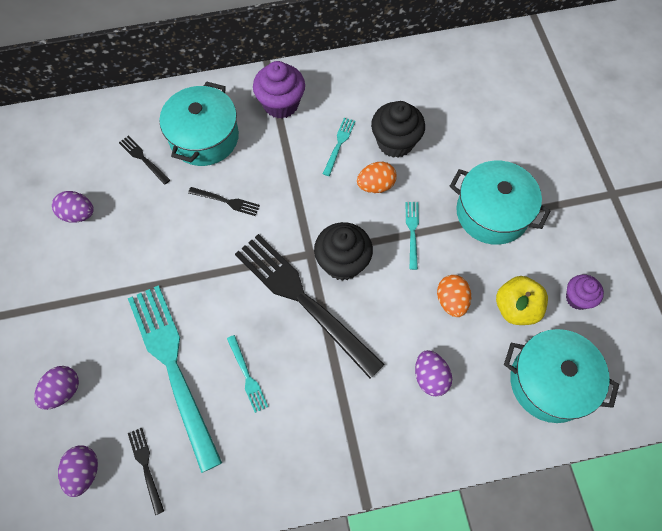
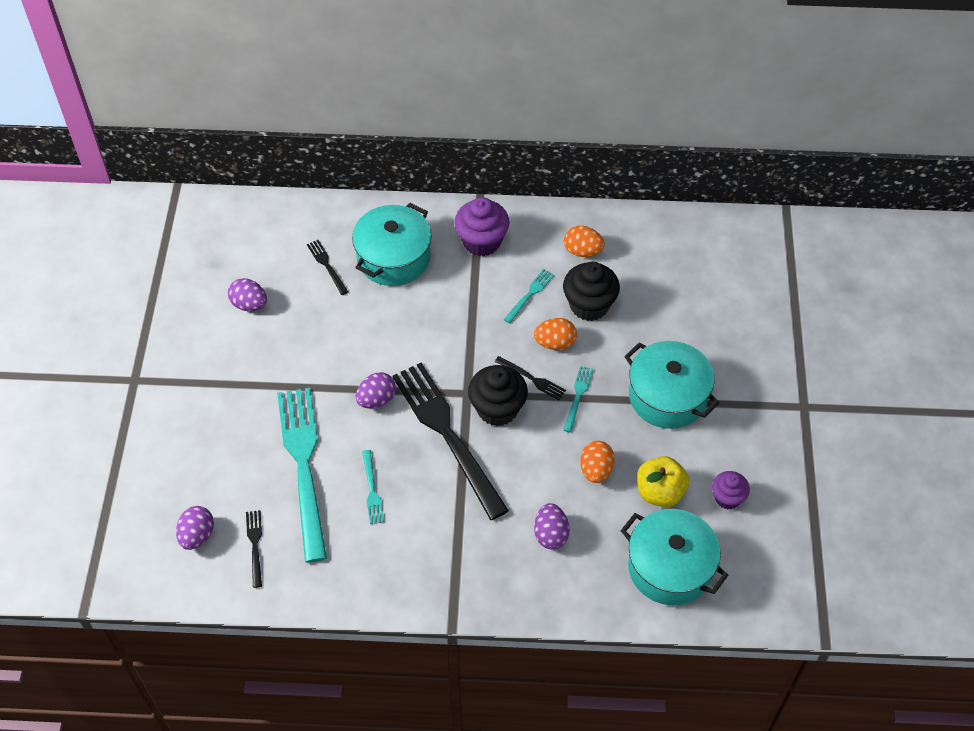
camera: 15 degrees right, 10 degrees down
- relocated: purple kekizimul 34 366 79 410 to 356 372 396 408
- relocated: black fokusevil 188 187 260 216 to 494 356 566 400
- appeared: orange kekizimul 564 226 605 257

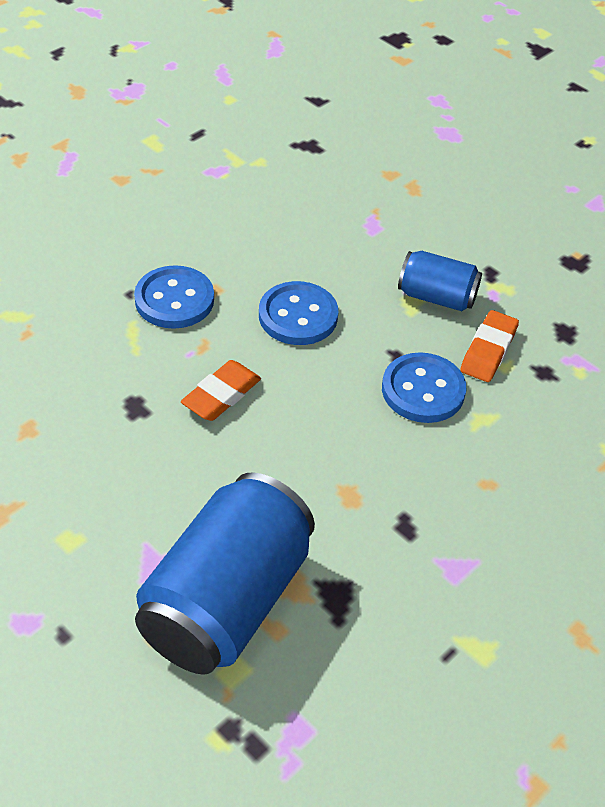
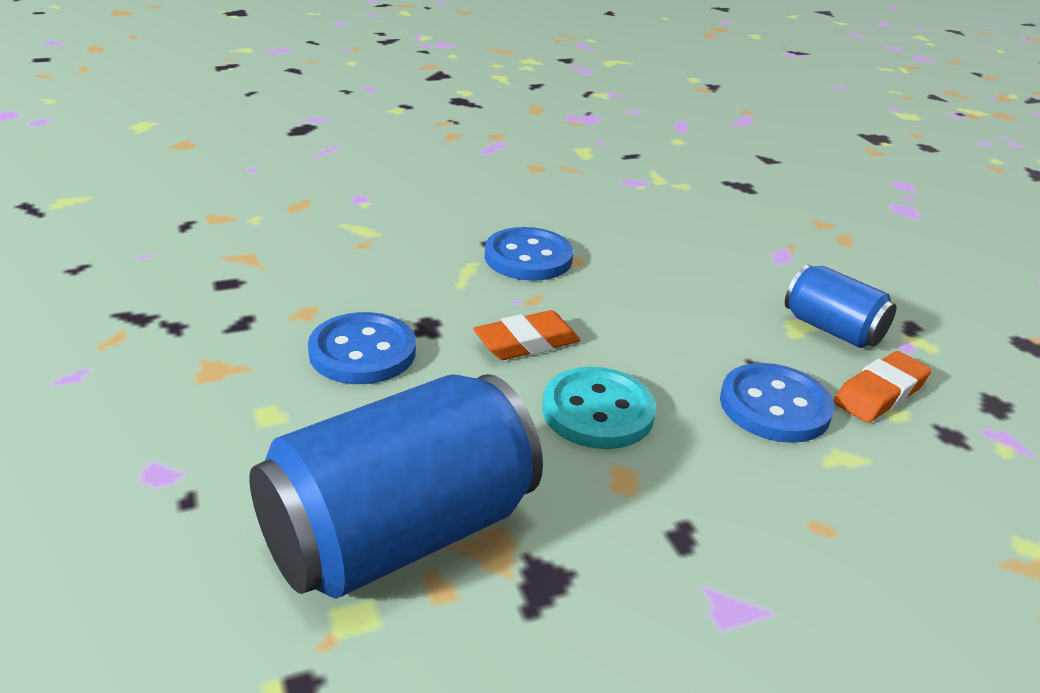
camera: 25 degrees right, 15 degrees down
- relocated: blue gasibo 259 281 338 345 to 308 312 416 384
- appeared: turquoise gasibo 542 367 656 449

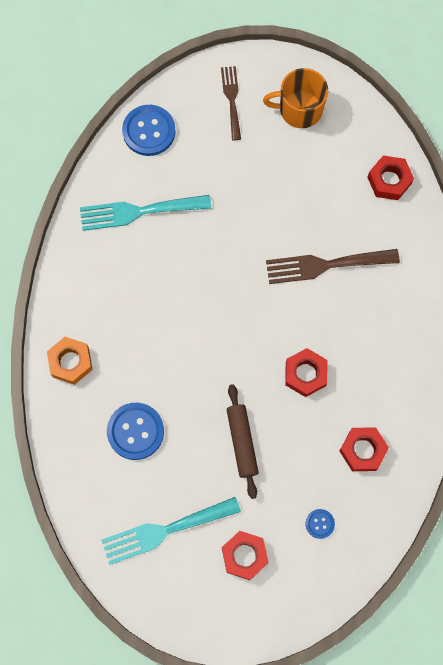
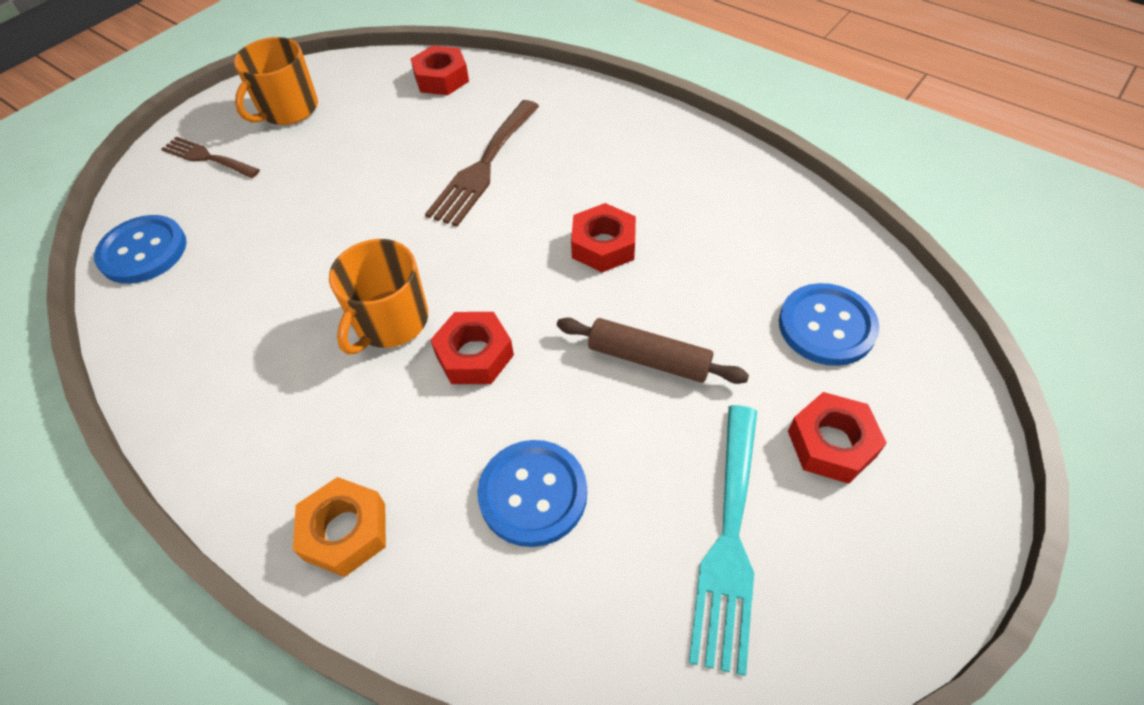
camera: 55 degrees left, 20 degrees down
- appeared: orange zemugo 329 239 428 354
- relocated: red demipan 340 427 389 471 to 431 312 514 384
- size: blue gasibo 306 509 335 539 = 779 283 879 366 x2.00
- missing: turquoise fokusevil 80 195 211 231

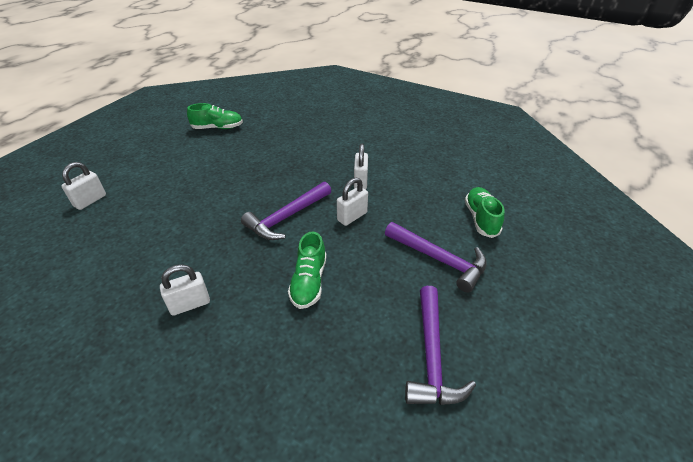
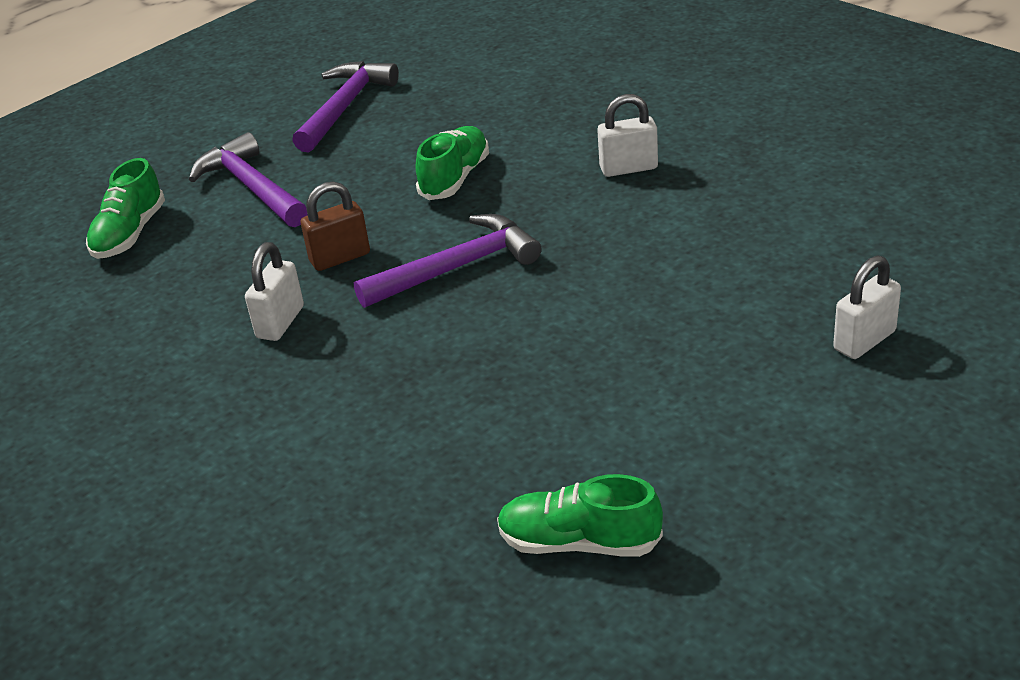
camera: 160 degrees left, 5 degrees down
- colour: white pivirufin 337 178 368 226 to brown pivirufin 300 181 370 271

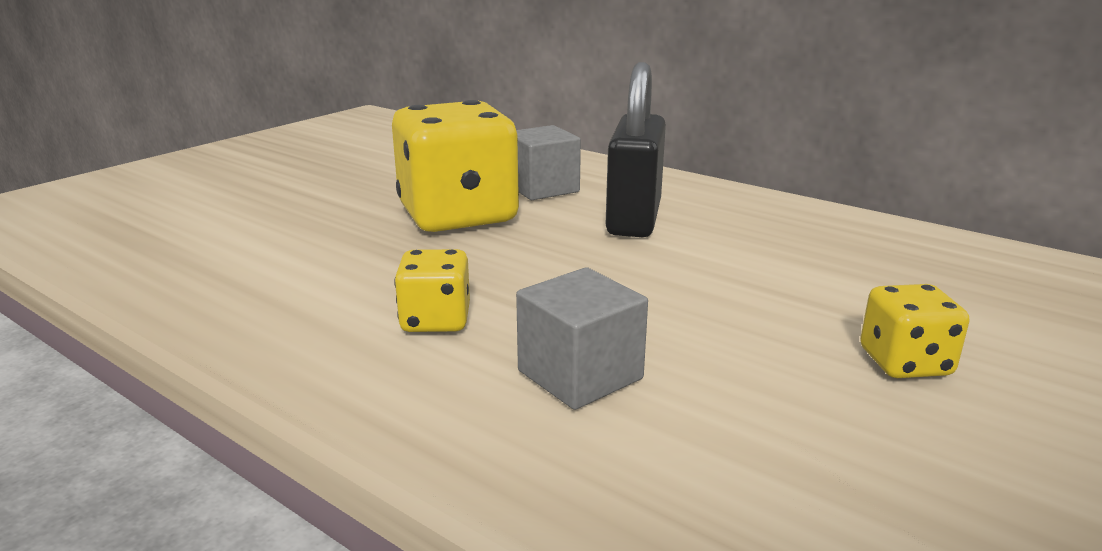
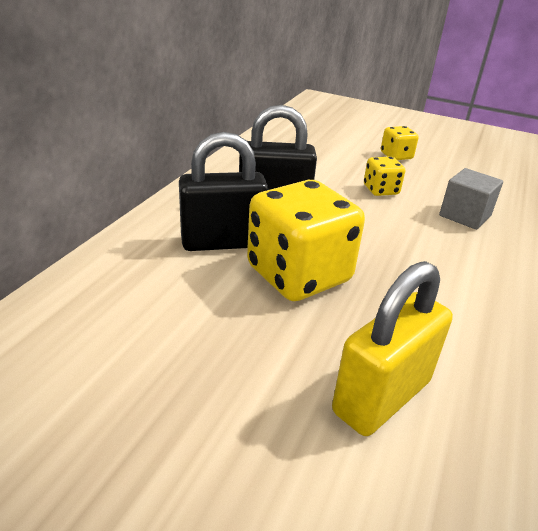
camera: 105 degrees left, 10 degrees up
- exchanged: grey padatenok 516 125 581 200 to black pivirufin 179 132 268 251
- appeared: yellow pivirufin 332 261 453 436
- relocated: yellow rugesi 394 249 470 332 to 364 156 405 196

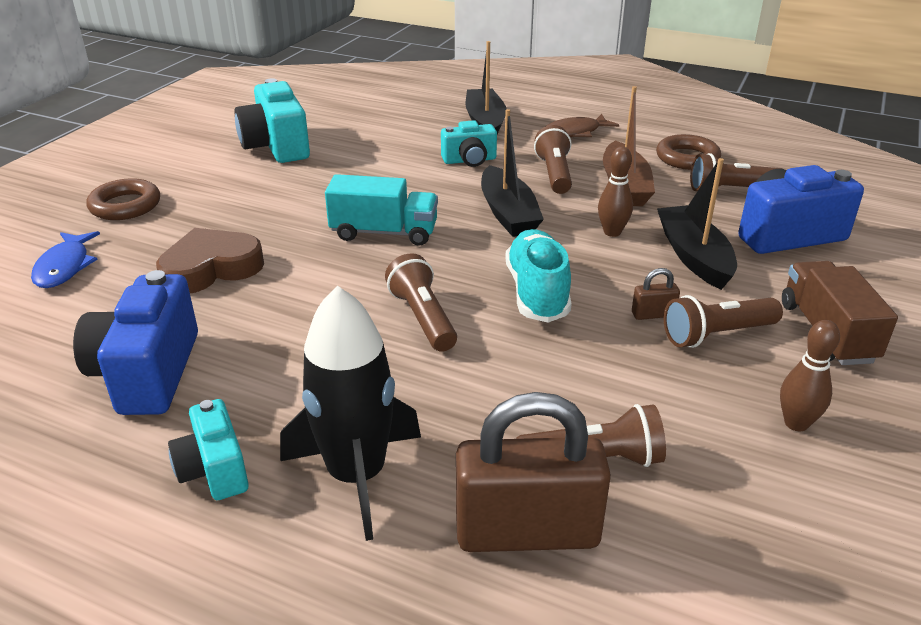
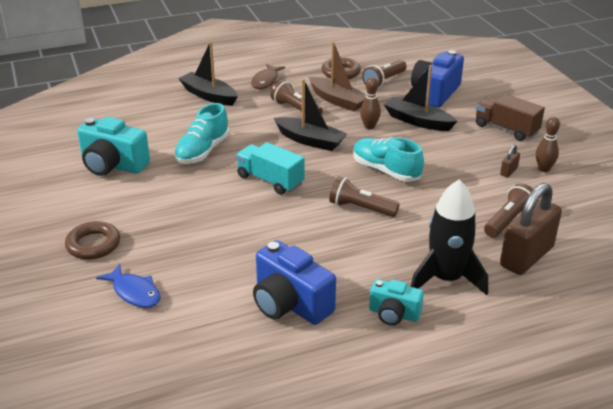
camera: 45 degrees left, 0 degrees up
- appeared: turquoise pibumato 174 103 229 164
- spun: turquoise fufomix 325 174 438 246 = 236 142 305 195 105 degrees counterclockwise
- relocated: brown pivirufin 632 268 680 320 to 500 145 520 177
- missing: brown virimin 156 228 264 293
- missing: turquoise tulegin 441 120 497 167
- missing: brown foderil 664 295 783 348

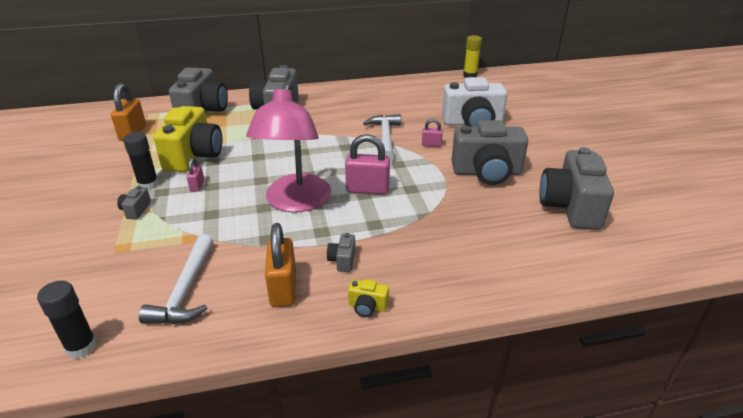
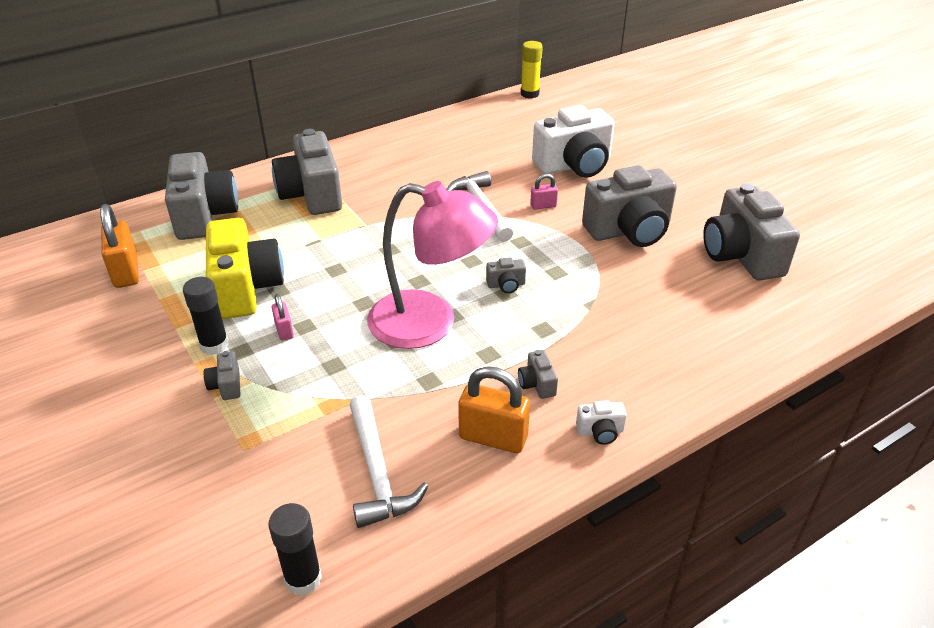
camera: 20 degrees left, 5 degrees up
- spun: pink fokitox 246 82 331 212 = 367 181 498 349 60 degrees counterclockwise
- spun: orange pivirufin 265 223 296 307 = 458 366 530 453 45 degrees counterclockwise
- exchanged: pink pivirufin 345 134 390 195 to grey tulegin 486 257 526 293
- colour: yellow tulegin 348 279 389 317 to white tulegin 576 400 627 445

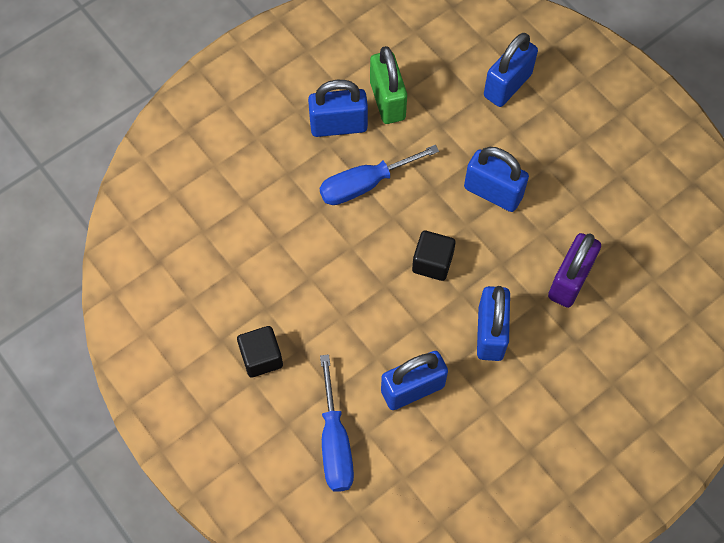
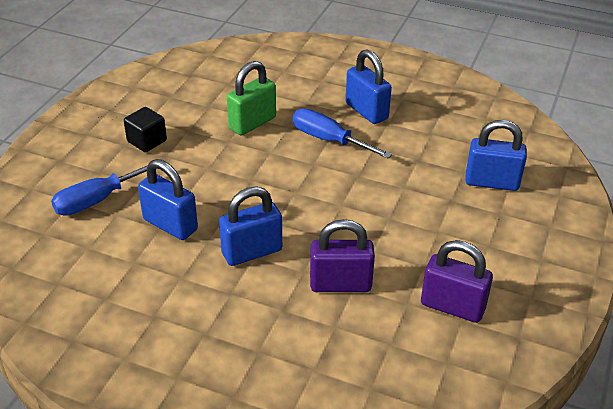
camera: 60 degrees right, 25 degrees down
- relocated: green pivirufin 370 46 407 124 to 227 61 276 135
- appeared: purple pivirufin 421 240 493 323
- missing: black padatenok 412 230 455 281
- missing: blue pivirufin 464 147 529 212

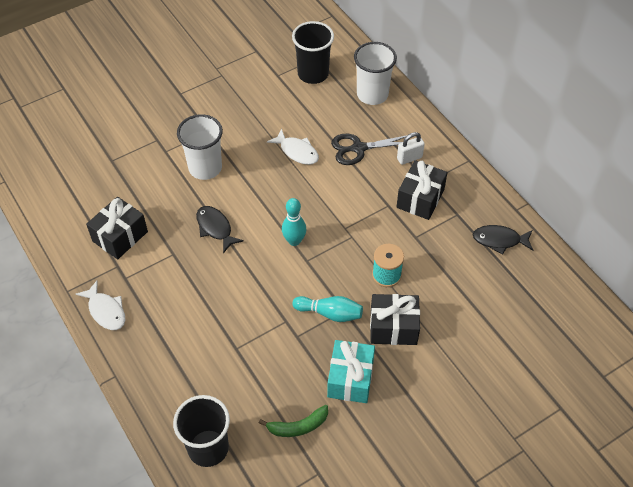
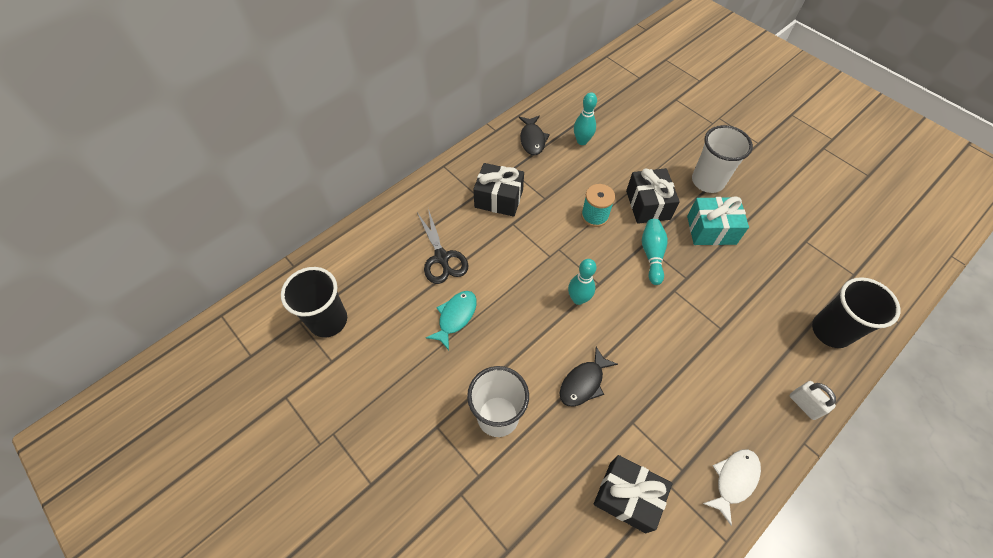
camera: 100 degrees left, 5 degrees up
- colour: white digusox 267 128 319 165 to turquoise digusox 426 291 477 350
- appeared: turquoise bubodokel 574 92 597 145
- relocated: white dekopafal 354 42 397 105 to 692 125 753 193
- relocated: white pivirufin 397 132 424 165 to 789 381 836 420
- missing: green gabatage 259 405 328 437

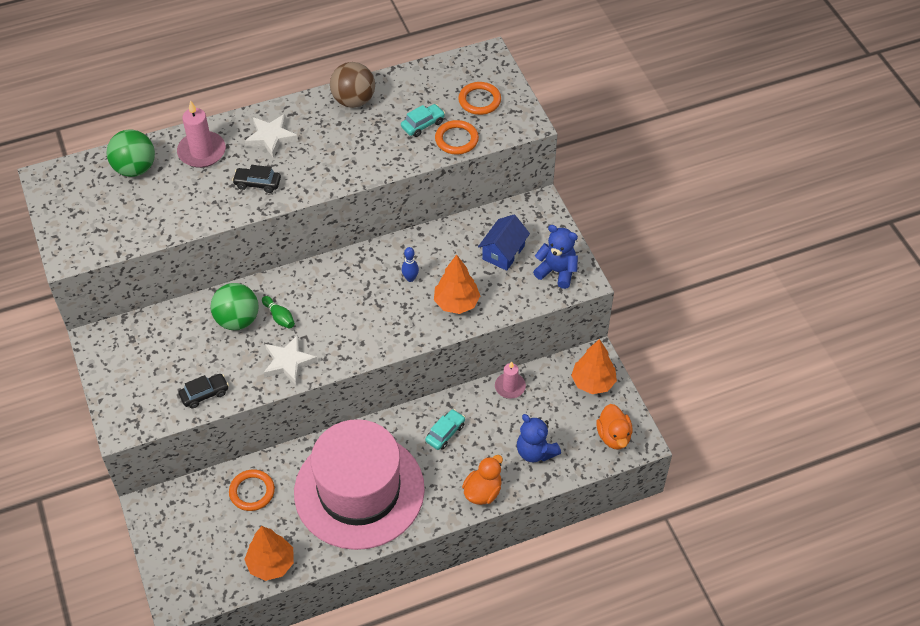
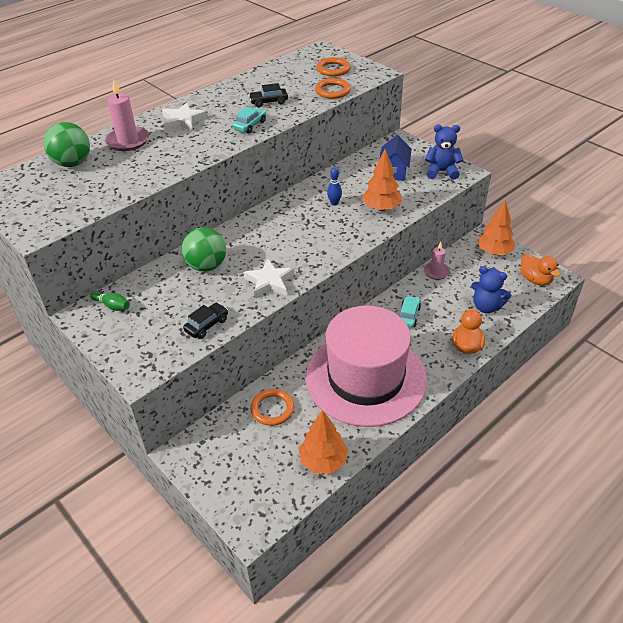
camera: 20 degrees left, 10 degrees down
- relocated: green bubodokel 262 296 295 329 to 90 291 130 311
- relocated: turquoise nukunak 401 104 445 137 to 232 107 266 133
- relocated: black nukunak 232 165 281 193 to 249 83 288 107
- missing: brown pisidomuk 330 62 375 108

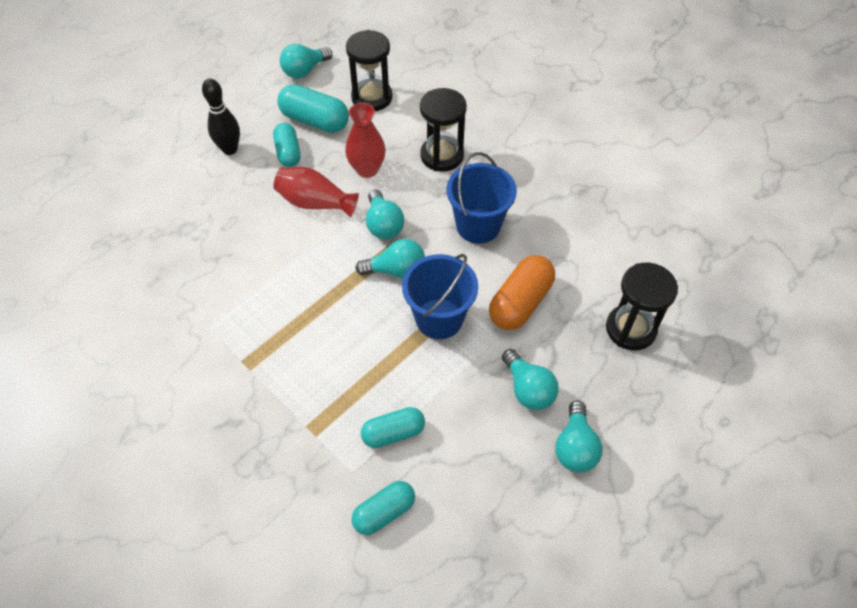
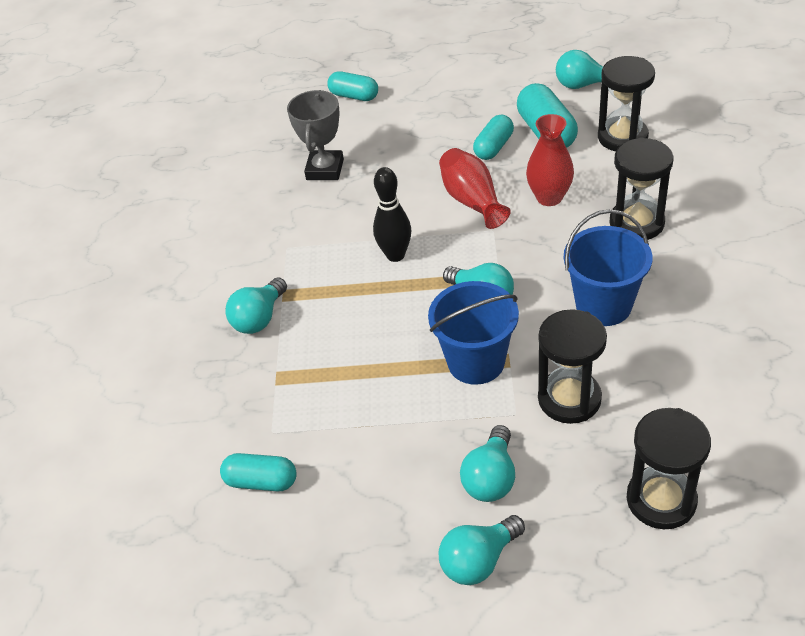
camera: 50 degrees right, 10 degrees down
- relocated: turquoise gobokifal 366 189 404 239 to 225 277 287 334
- appeared: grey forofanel 287 90 344 180
- relocated: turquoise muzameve 361 407 425 448 to 327 71 378 101
- relocated: black bubodokel 202 79 240 155 to 373 167 411 262
- exchanged: orange muzameve 489 255 555 330 to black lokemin 538 309 607 424

